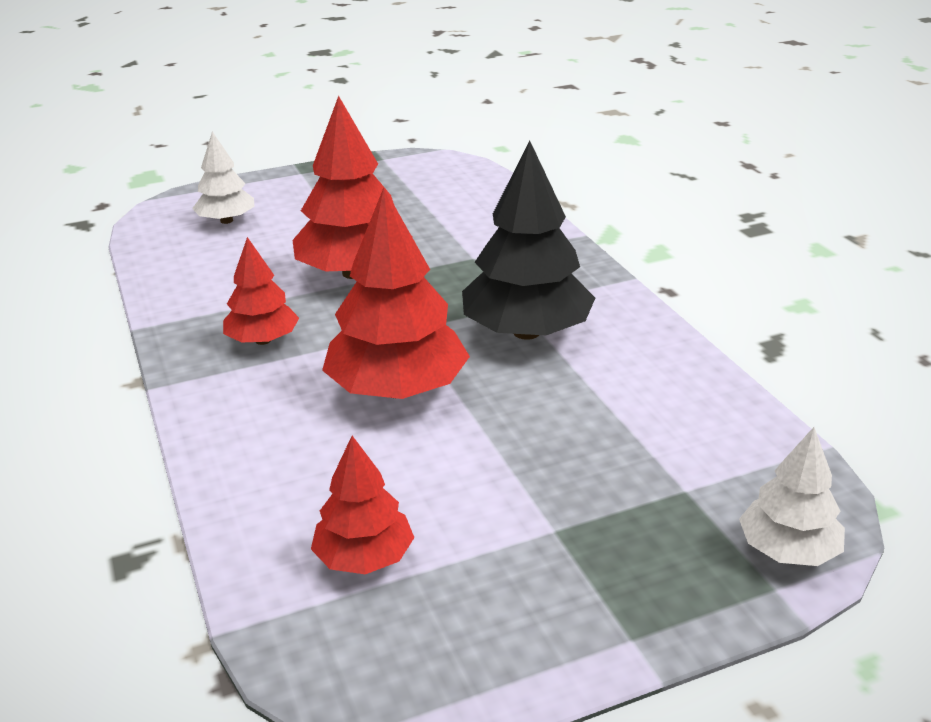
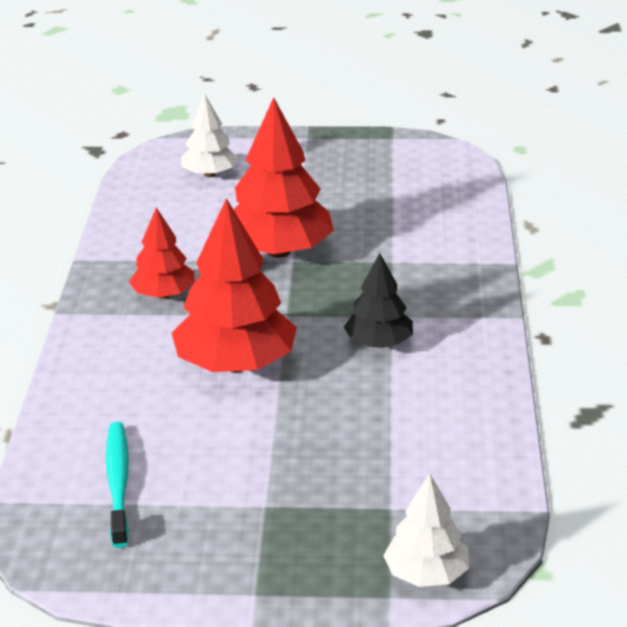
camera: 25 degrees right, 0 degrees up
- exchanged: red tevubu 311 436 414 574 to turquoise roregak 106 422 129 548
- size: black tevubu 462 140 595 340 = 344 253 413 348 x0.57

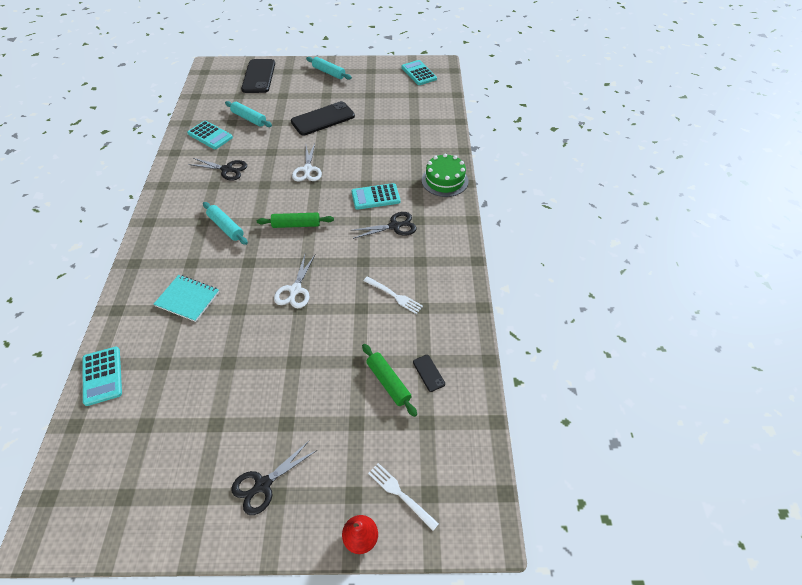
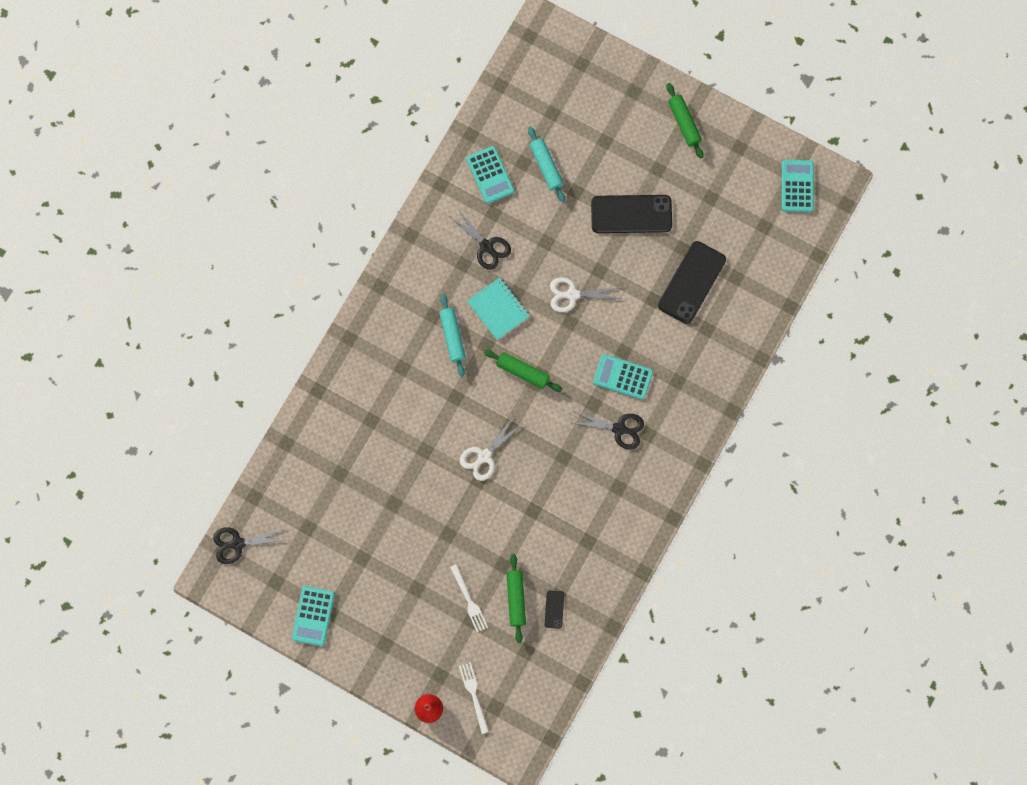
camera: 30 degrees right, 25 degrees up
- relocated: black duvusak 231 441 317 515 to 213 528 286 564
- relocated: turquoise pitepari 83 347 122 406 to 292 586 335 646
- relocated: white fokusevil 364 276 423 314 to 450 564 488 632
- relocated: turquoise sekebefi 154 275 219 322 to 467 277 530 340
- spun: white duvusak 292 143 322 182 = 550 277 622 312 60 degrees clockwise
- relocated: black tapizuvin 241 59 275 93 to 658 241 726 324
- colour: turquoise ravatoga 306 57 352 80 to green ravatoga 666 83 704 159
- missing: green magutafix 422 153 469 197

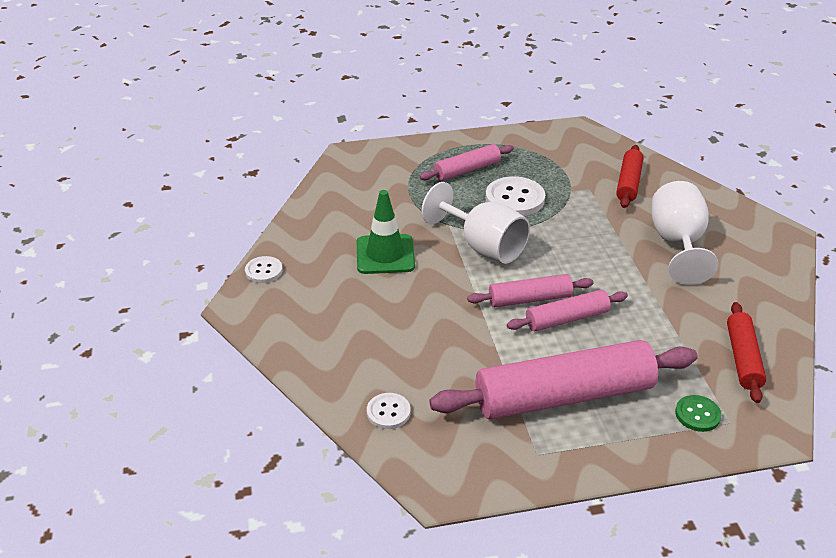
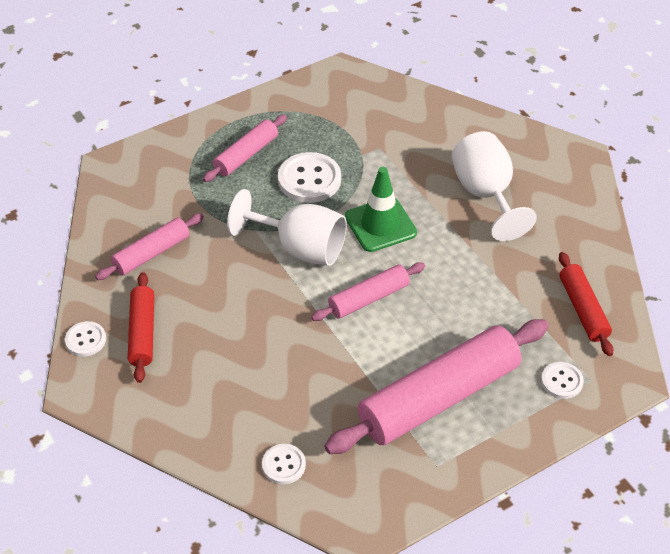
camera: 20 degrees left, 10 degrees up
- relocated: pink ravatoga 507 290 628 331 to 95 214 204 280
- relocated: red ravatoga 616 145 643 208 to 128 272 154 383
- relocated: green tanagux 357 190 415 274 to 345 167 417 252
- colour: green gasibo 675 395 721 432 to white gasibo 541 362 584 399

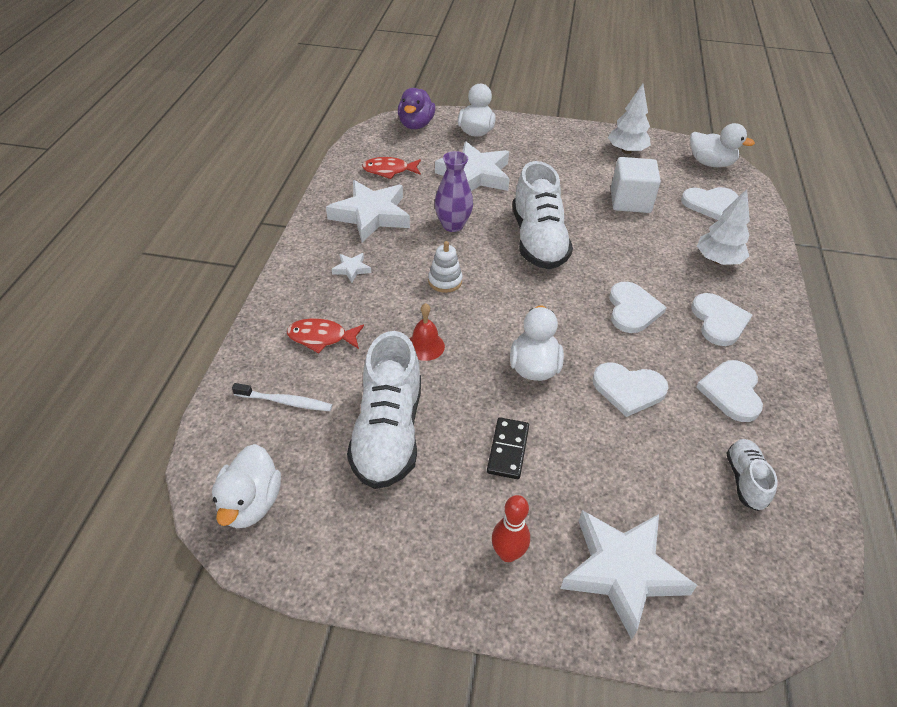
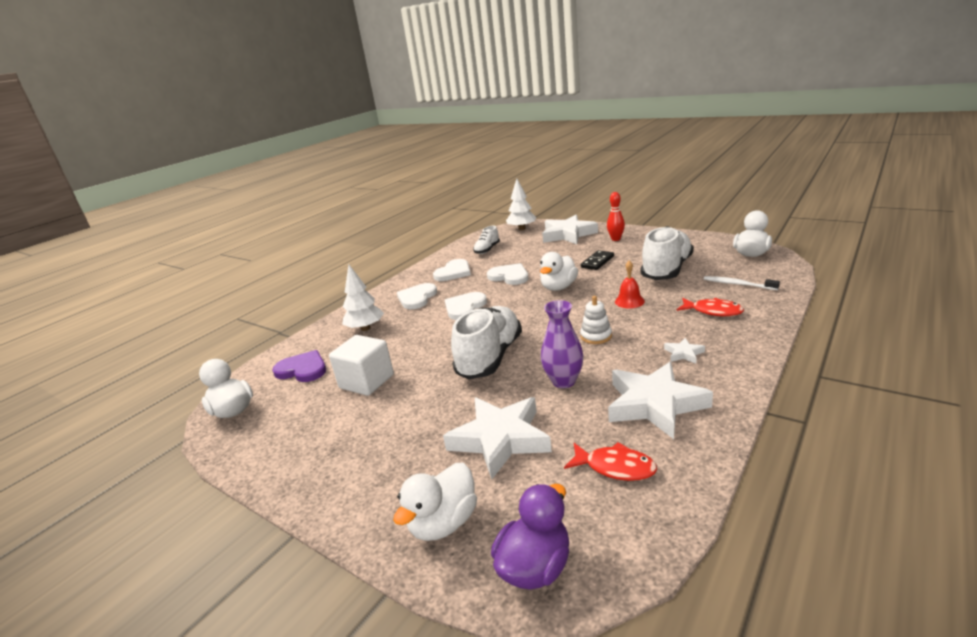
camera: 150 degrees left, 20 degrees down
- colour: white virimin 681 187 739 220 to purple virimin 272 350 326 382
- relocated: white tevubu 608 84 651 154 to 506 178 536 230

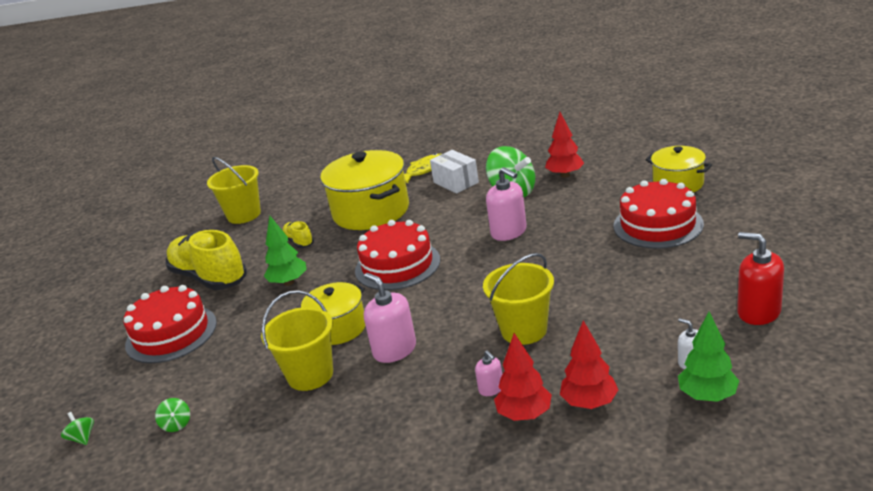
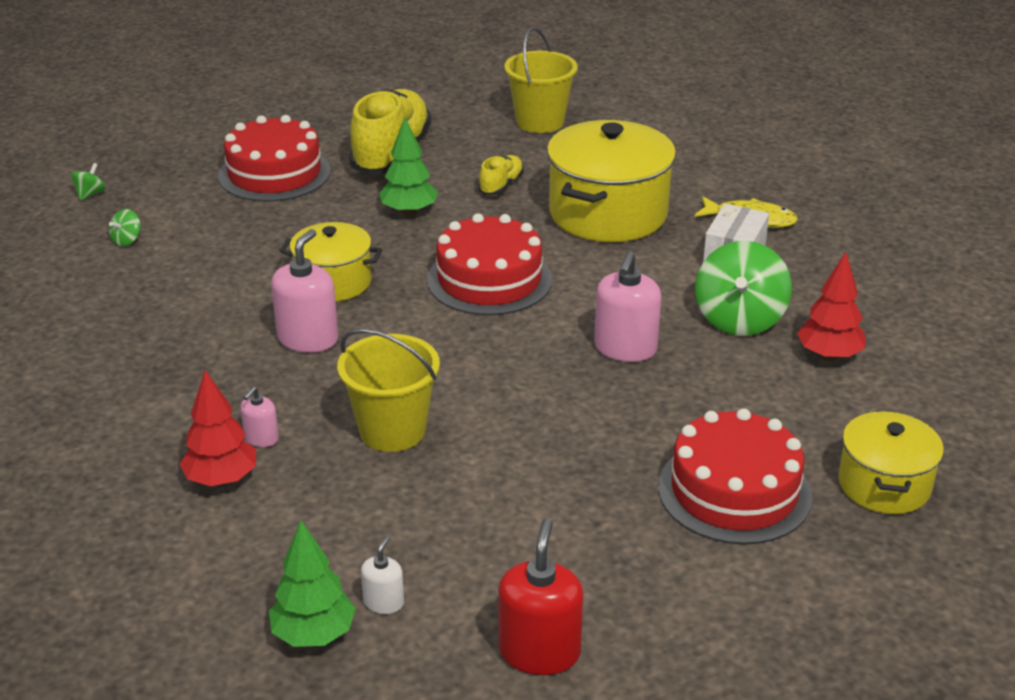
camera: 55 degrees right, 5 degrees up
- missing: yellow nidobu 261 290 333 391
- missing: red tevubu 560 320 618 409

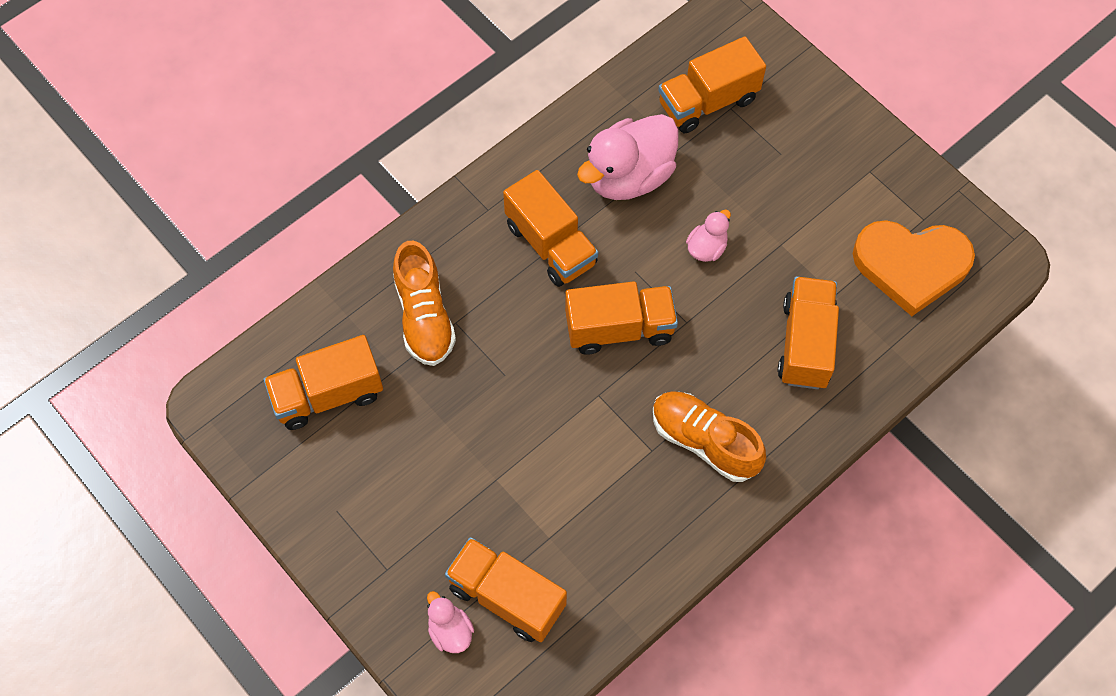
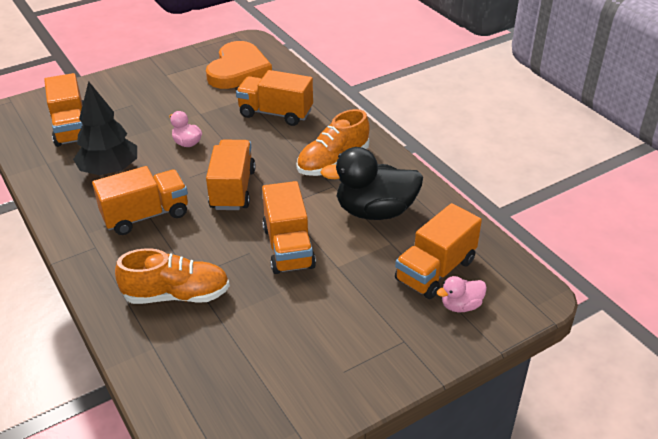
camera: 80 degrees left, 25 degrees down
- exchanged: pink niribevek 577 114 679 200 to black tevubu 73 81 137 175
- relocated: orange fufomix 263 335 383 430 to 262 181 316 274
- appeared: black niribevek 320 147 423 220

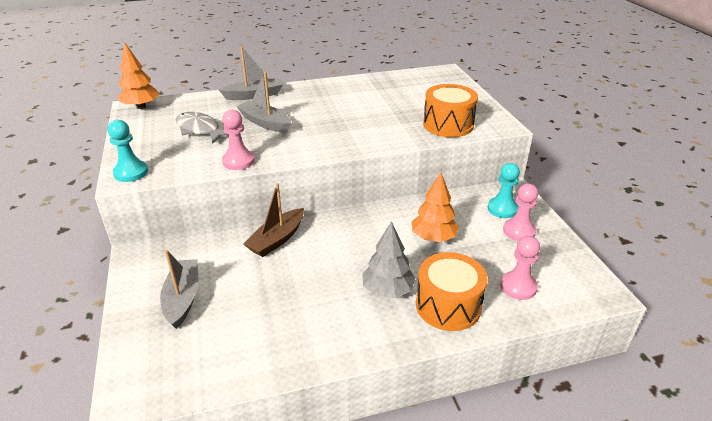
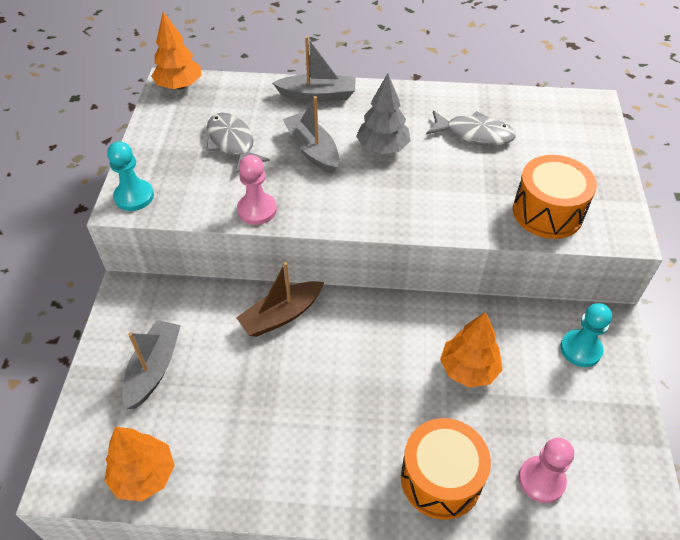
camera: 20 degrees right, 15 degrees up
- appeared: orange tevubu 104 427 175 502
- relocated: grey tevubu 362 221 416 298 to 356 73 411 154
- appeared: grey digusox 426 111 516 146
- missing: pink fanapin 503 184 538 241

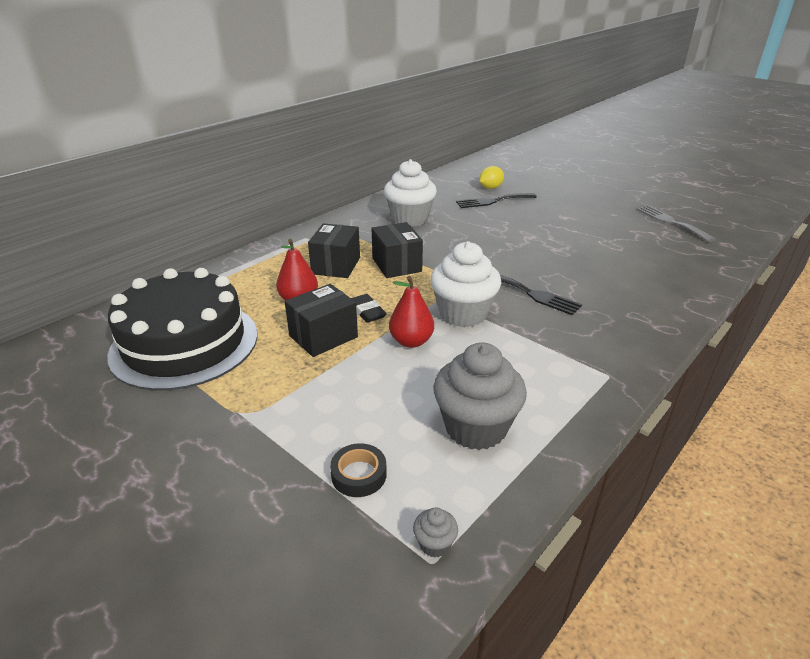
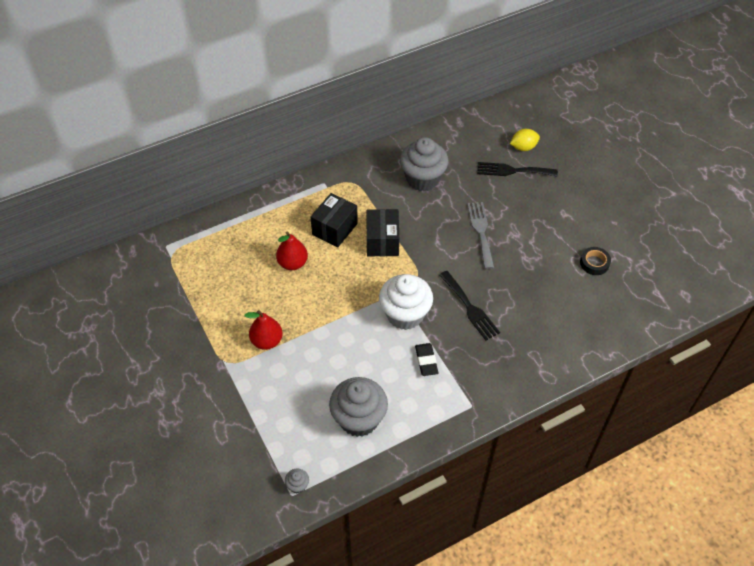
camera: 20 degrees right, 20 degrees up
- relocated: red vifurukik 389 276 434 348 to 244 310 283 350
- colour: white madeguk 384 159 437 227 to grey madeguk 400 137 448 191
- relocated: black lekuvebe 351 294 387 323 to 415 343 438 376
- relocated: grey fokusevil 636 206 716 242 to 467 202 494 269
- relocated: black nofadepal 330 443 387 497 to 580 247 611 275
- missing: black magutafix 107 268 257 391
- missing: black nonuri 285 284 358 357

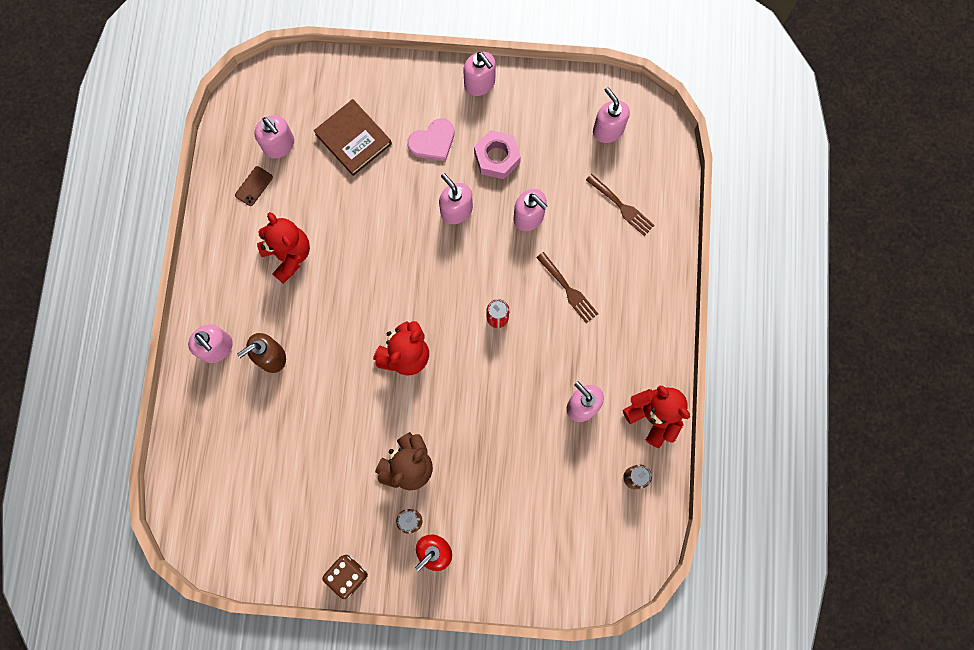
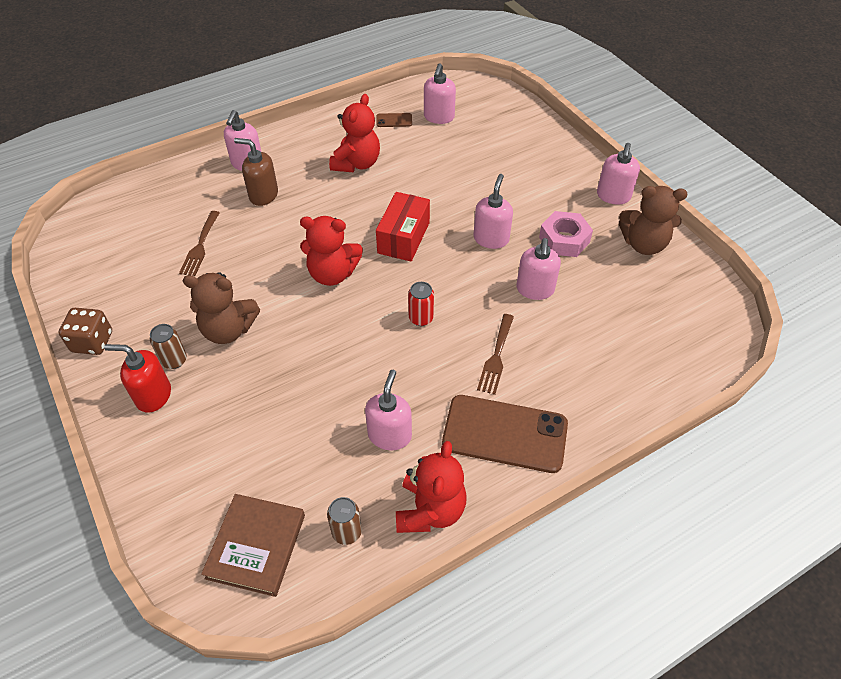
camera: 55 degrees right, 25 degrees down
- relocated: brown fokusevil 586 174 655 236 to 179 211 220 276
- relocated: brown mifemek 314 99 392 176 to 201 494 305 597
- appeared: red nonuri 376 192 430 262
- appeared: brown tapizuvin 442 395 568 473
- appeared: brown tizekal 619 186 688 255
- missing: pink virimin 407 118 454 161
- missing: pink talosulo 593 87 630 143

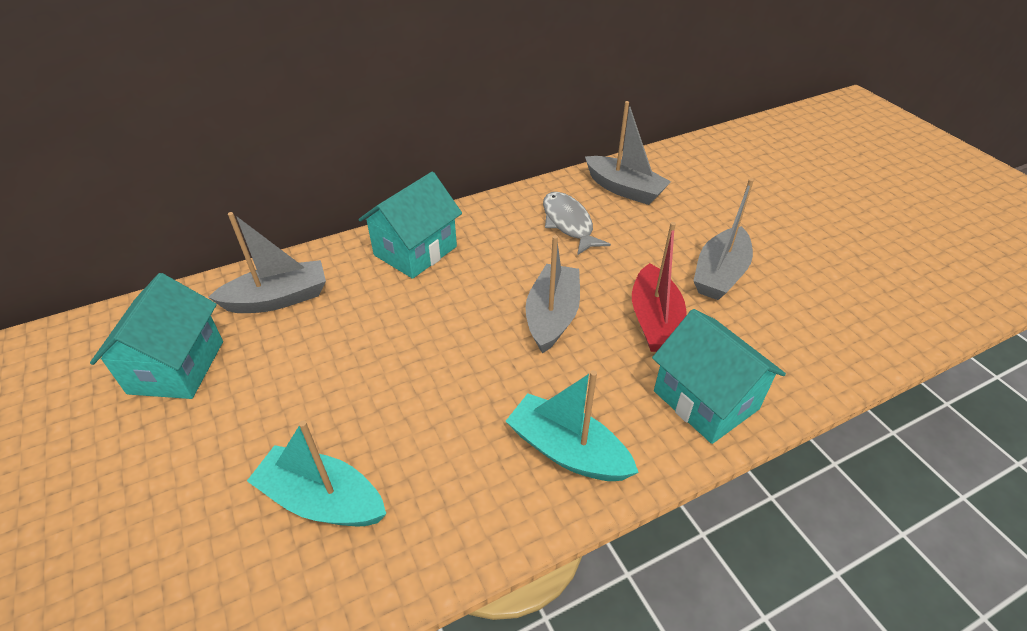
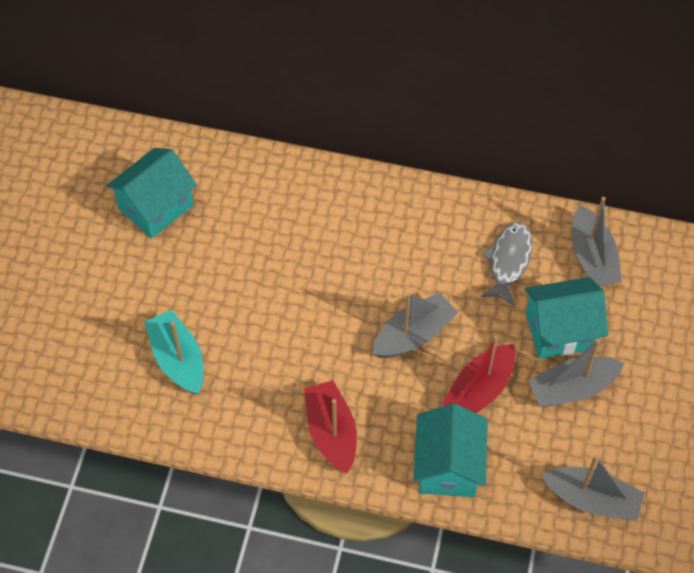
camera: 40 degrees right, 15 degrees up
- colour: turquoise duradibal 506 370 639 481 to red duradibal 304 380 357 473
- relocated: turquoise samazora 359 172 462 279 to 525 277 608 359
- relocated: grey duradibal 208 212 326 313 to 541 455 645 521

